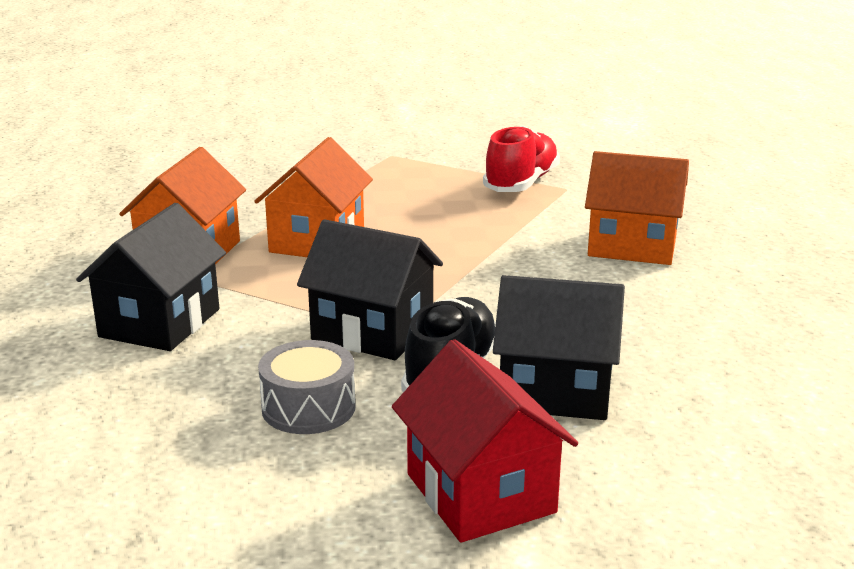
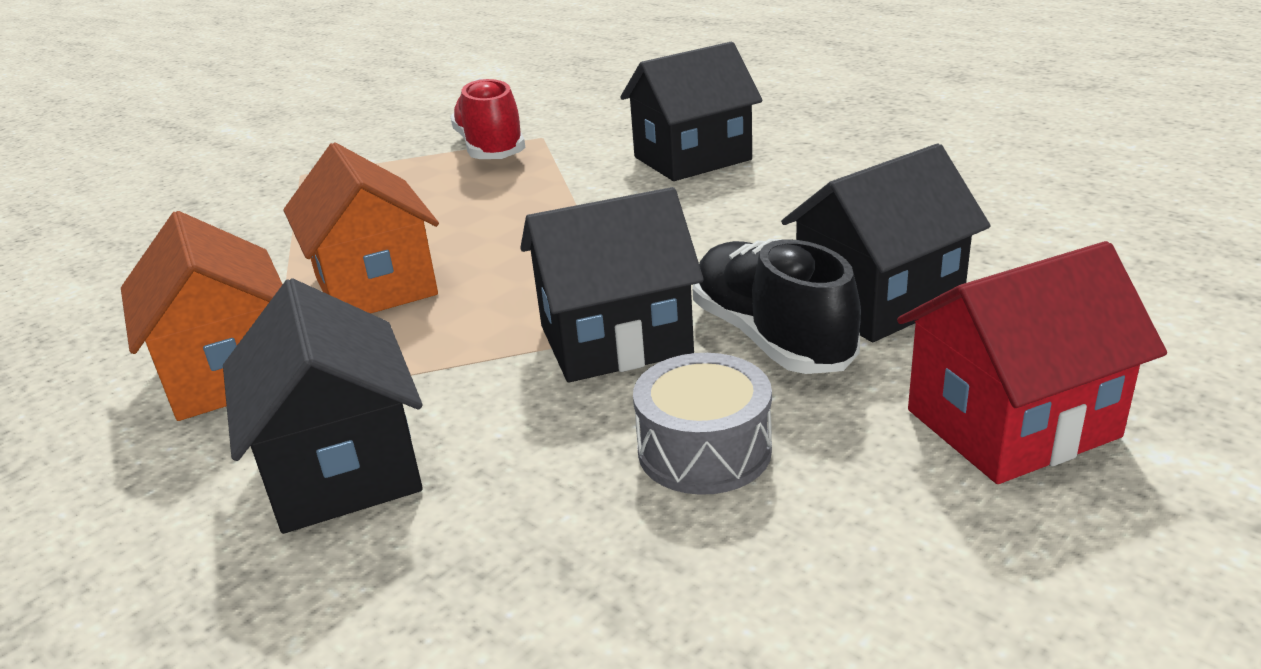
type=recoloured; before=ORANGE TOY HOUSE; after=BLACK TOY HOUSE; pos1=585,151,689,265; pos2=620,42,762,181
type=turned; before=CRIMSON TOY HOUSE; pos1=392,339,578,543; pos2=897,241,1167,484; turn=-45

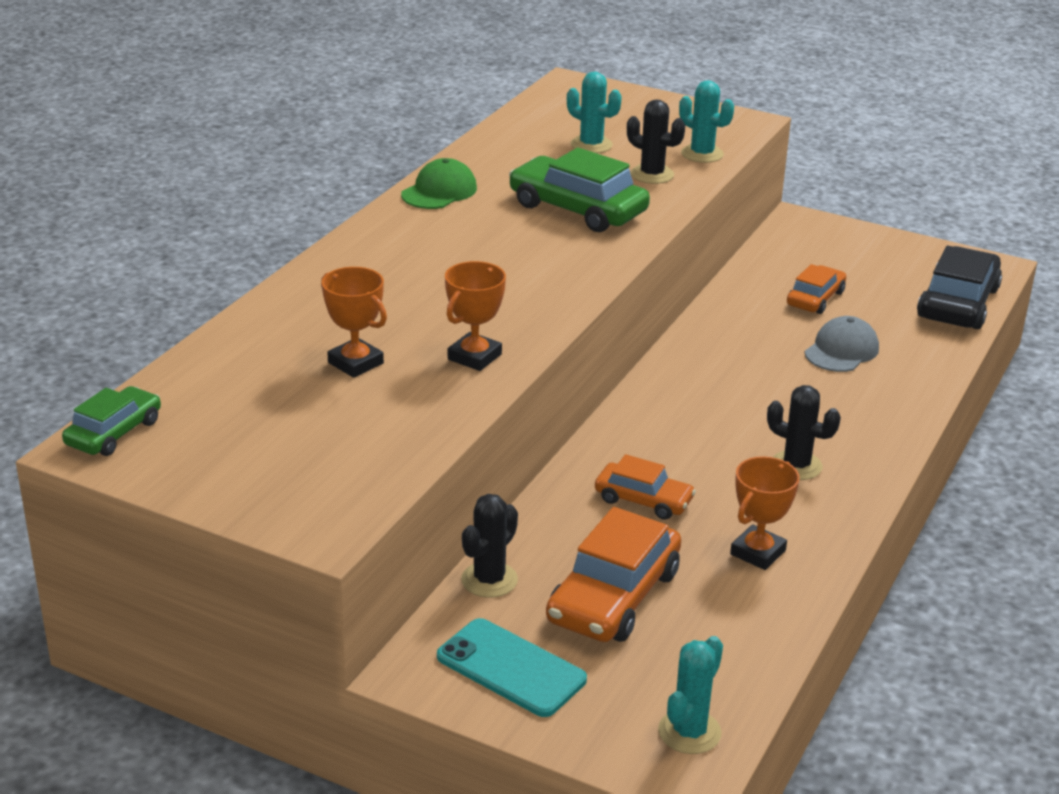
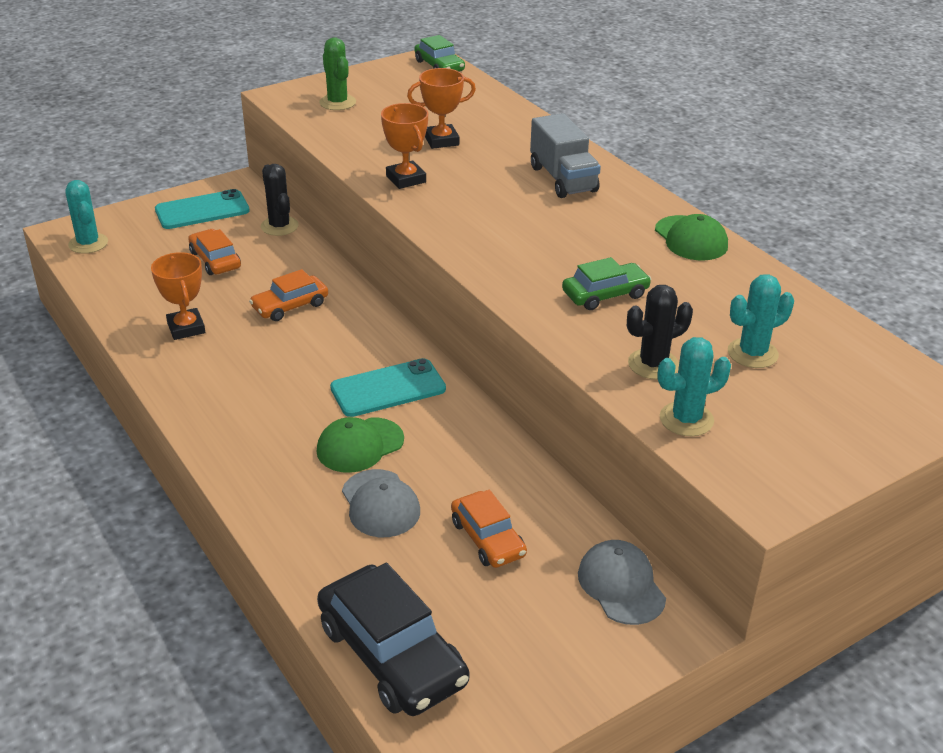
type=resized; before=GREEN AUTOMOBILE; pos1=509,148,650,232; pos2=562,257,651,310; scale=0.59
type=removed; before=BLACK PRICKLY PLANT; pos1=767,385,841,480
type=resized; before=ORANGE AUTOMOBILE; pos1=546,507,681,642; pos2=188,229,241,275; scale=0.59
type=added; after=GREEN PRICKLY PLANT; pos2=319,38,356,110
type=added; after=GREY TRUCK; pos2=530,113,601,198
type=added; after=TURQUOISE MOBILE PHONE; pos2=330,358,446,417
type=added; after=GREEN PEAKED CAP; pos2=317,417,404,473
type=added; after=GREY PEAKED CAP; pos2=578,540,666,625

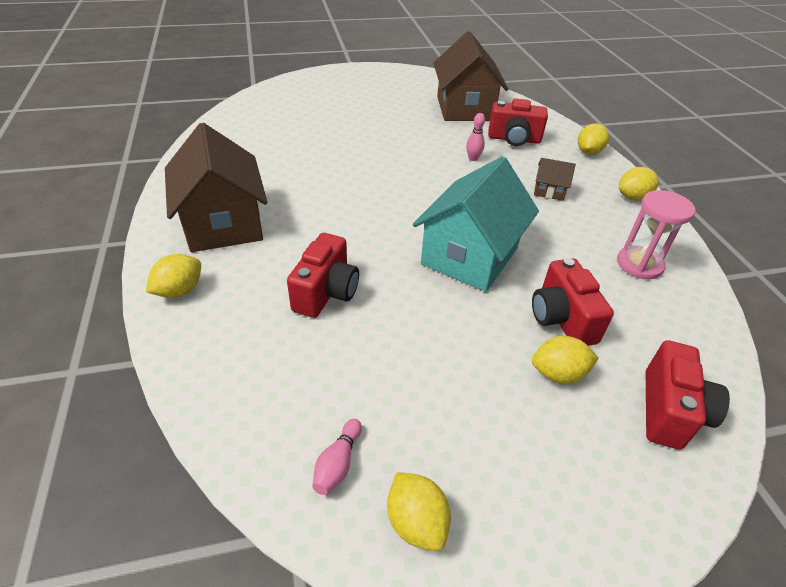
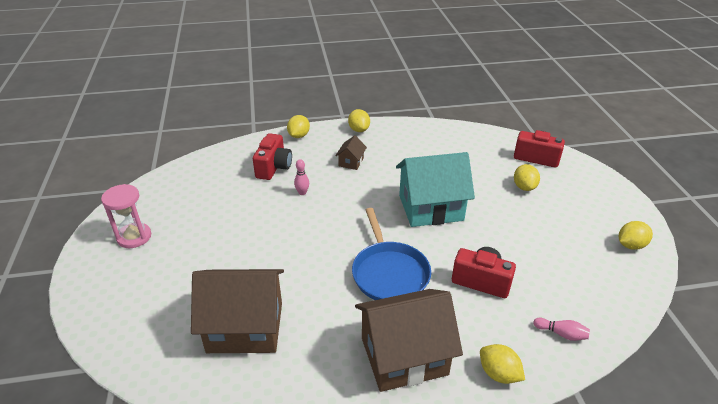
type=moved; before=DARK BROWN TOY HOUSE; pos1=433,31,508,121; pos2=191,269,284,353
type=turned; before=YELLOW CITRUS FRUIT; pos1=578,123,609,155; pos2=287,115,310,138; turn=75
type=turned; before=TURQUOISE TOY HOUSE; pos1=413,156,539,292; pos2=396,152,475,227; turn=-45
type=moved; before=ROSE-PINK HOURGLASS; pos1=617,190,695,279; pos2=101,184,151,248
type=removed; before=CRIMSON CAMERA; pos1=532,258,614,346
type=moved; before=ROSE-PINK TENPIN; pos1=312,419,362,495; pos2=533,318,590,341
type=added; after=BLUE SKILLET; pos2=352,208,431,300

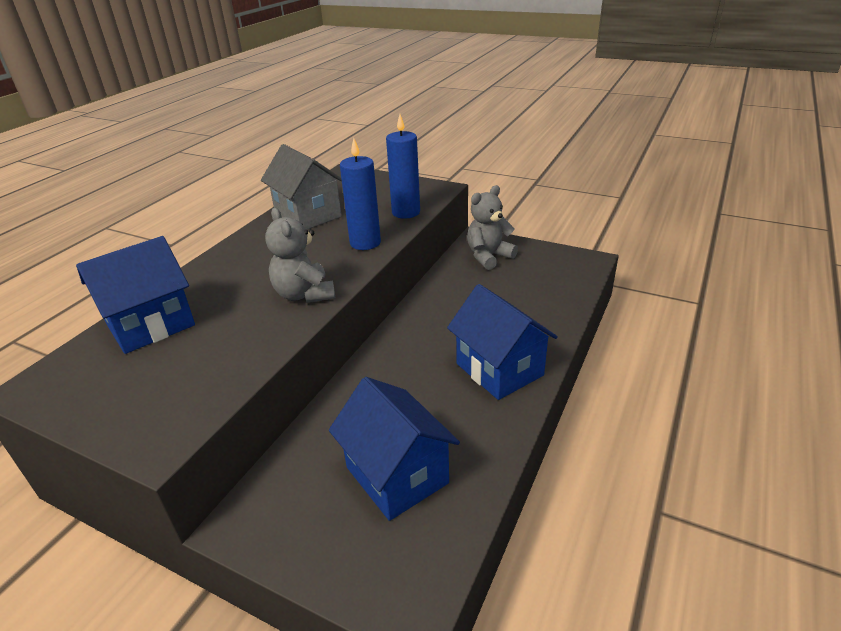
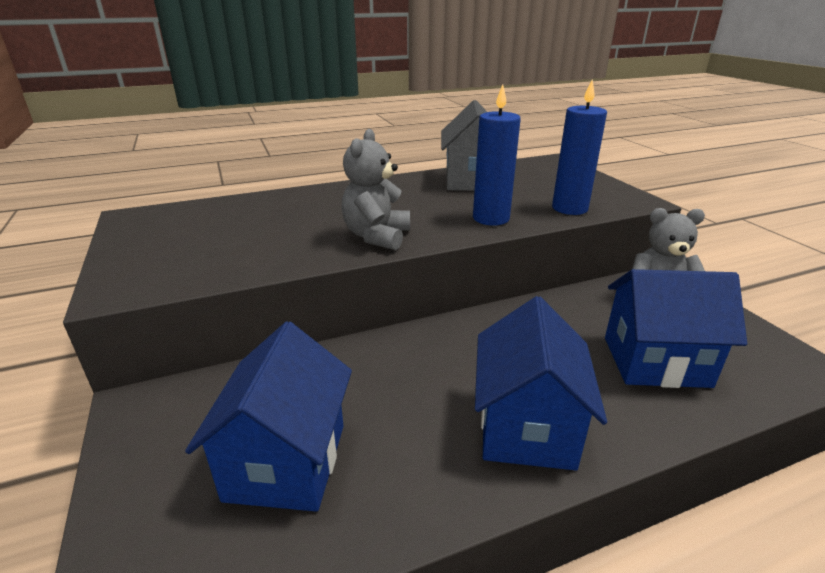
type=moved; before=BLUE TOY HOUSE; pos1=76,236,195,354; pos2=605,269,747,388

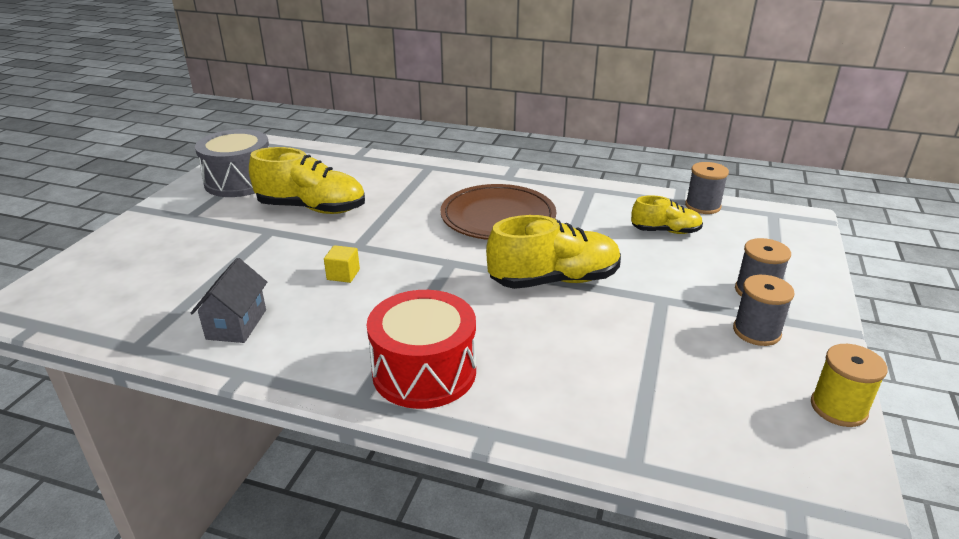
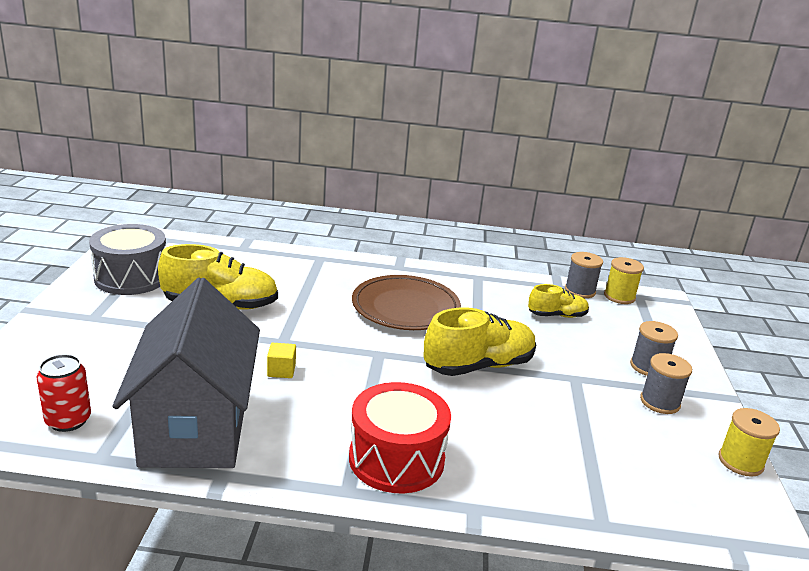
type=resized; before=GREY TOY HOUSE; pos1=191,258,267,343; pos2=112,278,260,468; scale=2.25
type=added; after=YELLOW BOBBIN; pos2=604,257,644,304
type=added; after=CRIMSON CAN; pos2=37,354,91,432

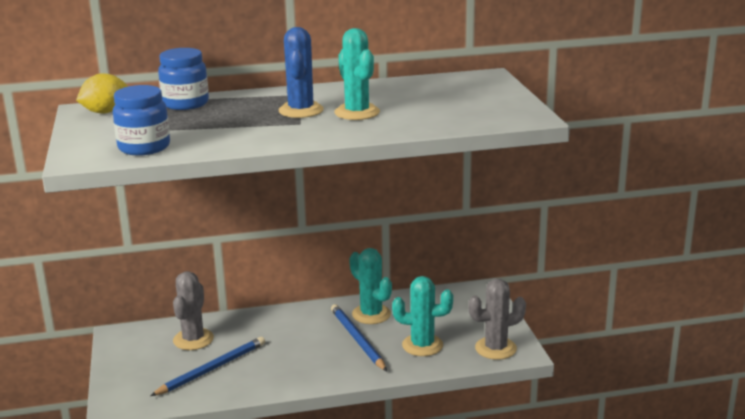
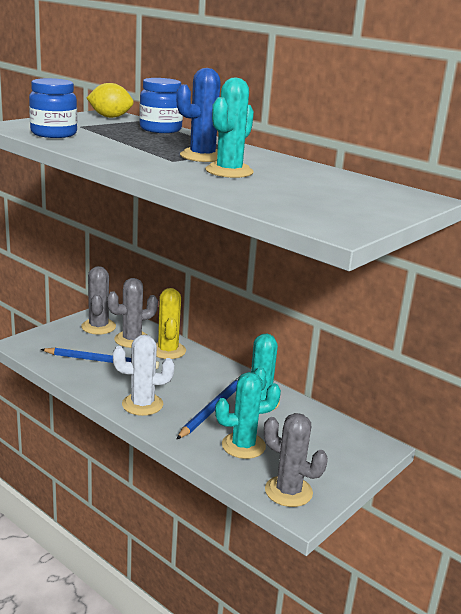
type=turned; before=TURQUOISE PRICKLY PLANT; pos1=392,276,453,356; pos2=215,372,281,459; turn=-75
type=added; after=GREY PRICKLY PLANT; pos2=81,266,116,335
type=added; after=YELLOW PRICKLY PLANT; pos2=156,288,186,359
type=added; after=PURE WHITE PRICKLY PLANT; pos2=113,334,174,416

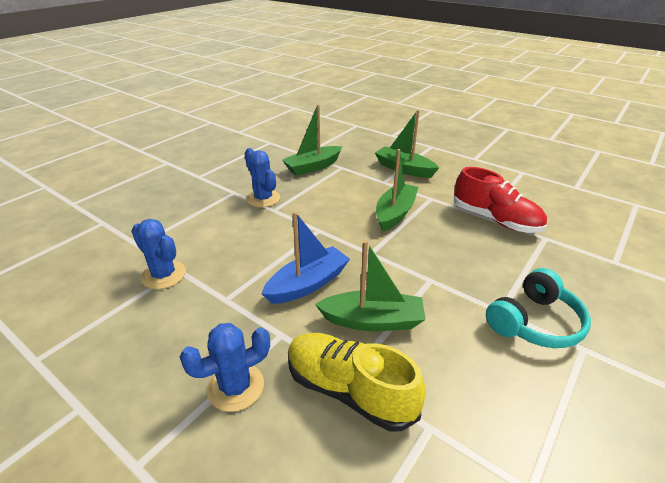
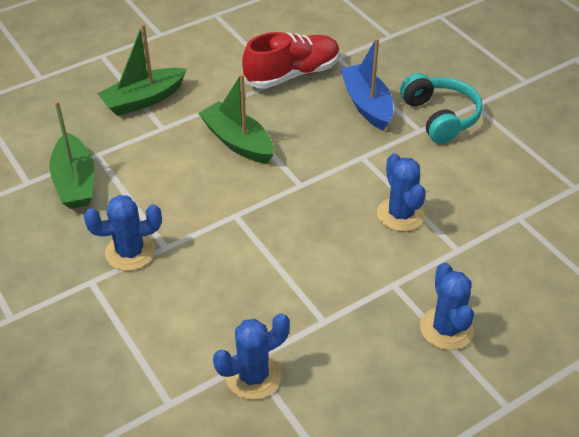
type=moved; before=BLUE SAILBOAT; pos1=261,212,350,304; pos2=340,38,393,131
type=replaced; before=GREEN SAILBOAT; after=BLUE PRICKLY PLANT; pos1=315,240,426,331; pos2=377,153,426,232
type=removed; before=YELLOW SNEAKER; pos1=288,333,426,432

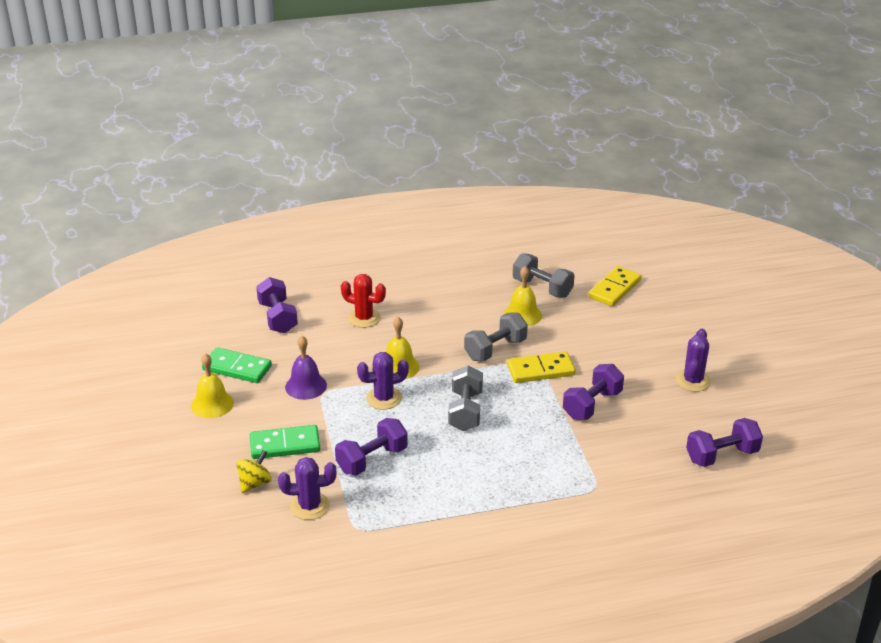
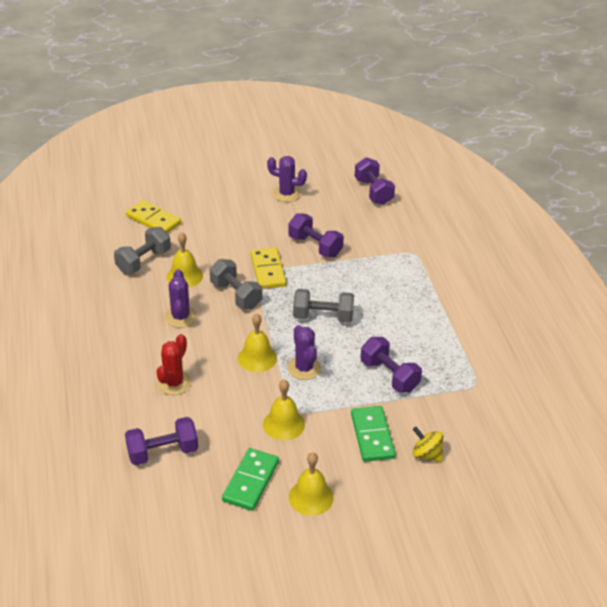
type=recoloured; before=VIOLET SCHOOL BELL; after=YELLOW SCHOOL BELL; pos1=285,336,327,400; pos2=263,379,305,440
type=moved; before=VIOLET PRICKLY PLANT; pos1=278,457,336,520; pos2=165,269,197,328

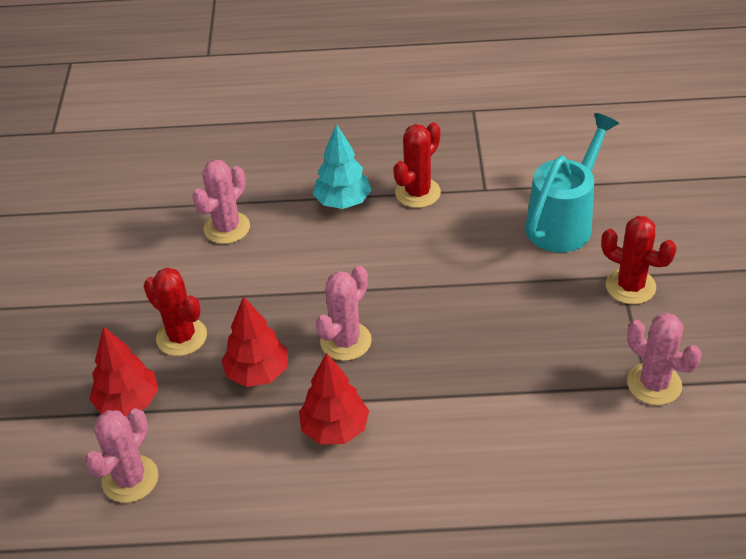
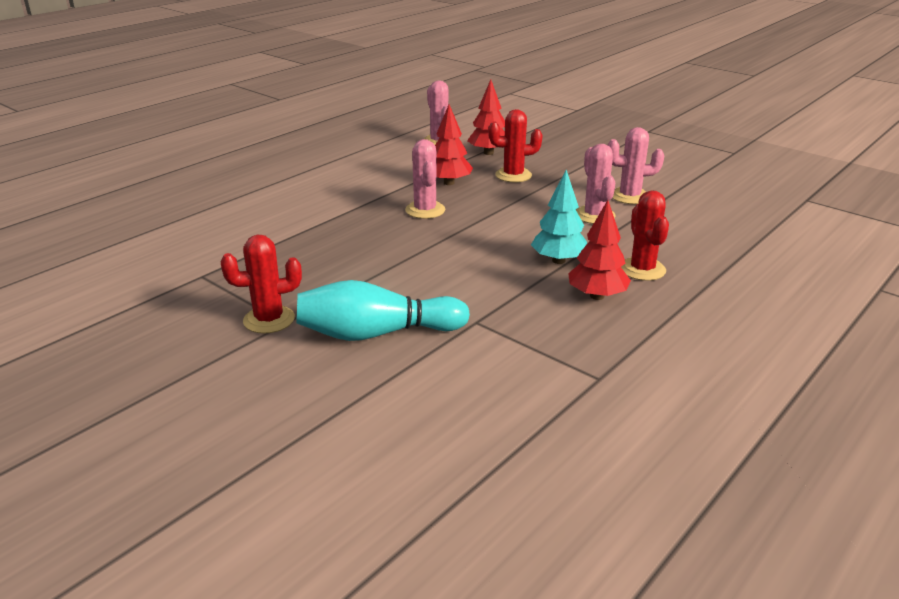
type=replaced; before=TURQUOISE WATERING CAN; after=TURQUOISE TENPIN; pos1=525,113,619,252; pos2=296,280,470,341
type=moved; before=CRIMSON PRICKLY PLANT; pos1=393,122,441,208; pos2=621,190,669,281
type=moved; before=ROSE-PINK PRICKLY PLANT; pos1=627,313,701,405; pos2=607,127,664,204
type=moved; before=CRIMSON TOY TREE; pos1=299,353,369,444; pos2=568,200,631,300

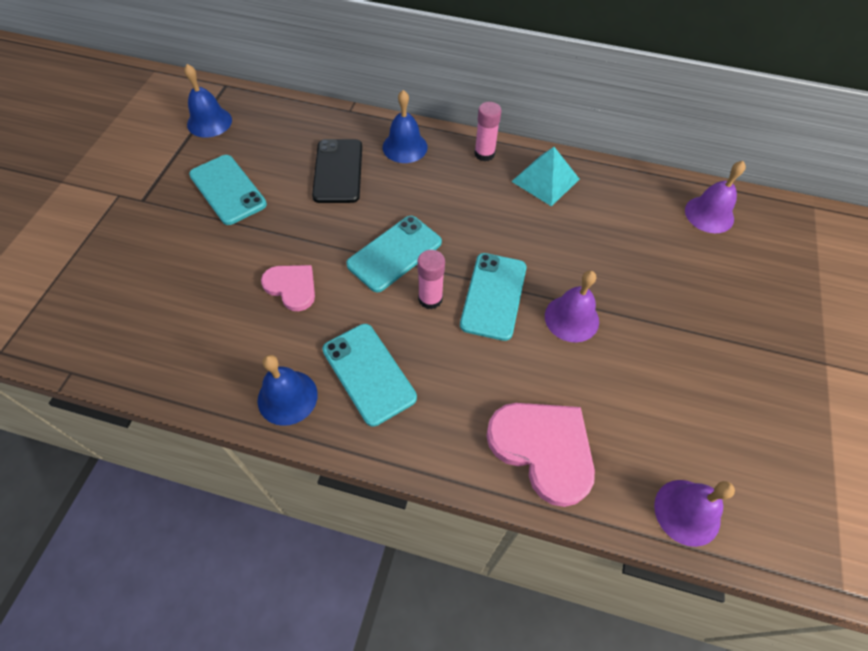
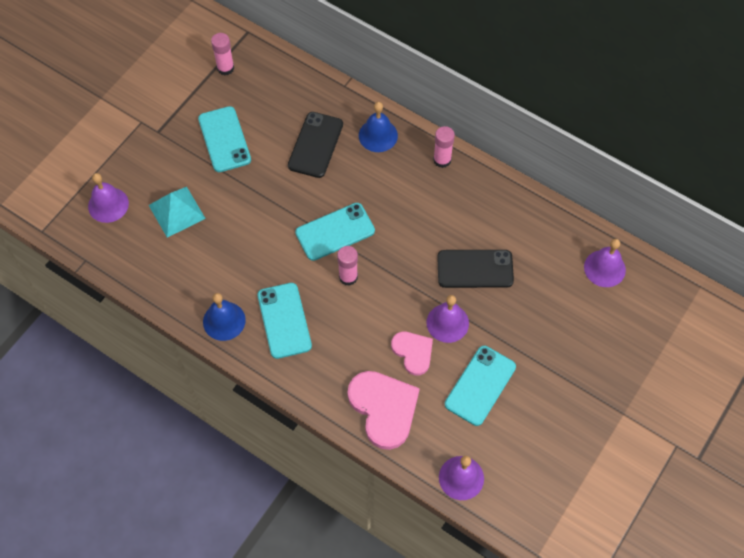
type=replaced; before=BLUE SCHOOL BELL; after=ROSE-PINK GLUE STICK; pos1=184,64,232,137; pos2=211,33,234,75
type=moved; before=TURQUOISE SOLID PYRAMID; pos1=511,147,579,206; pos2=149,187,206,238
type=moved; before=TURQUOISE MOBILE PHONE; pos1=460,253,527,341; pos2=445,346,516,426
type=moved; before=ROSE-PINK HEART; pos1=261,265,315,311; pos2=391,332,433,376
type=added; after=VIOLET SCHOOL BELL; pos2=88,173,129,223
type=added; after=BLACK MOBILE PHONE; pos2=437,250,514,288

